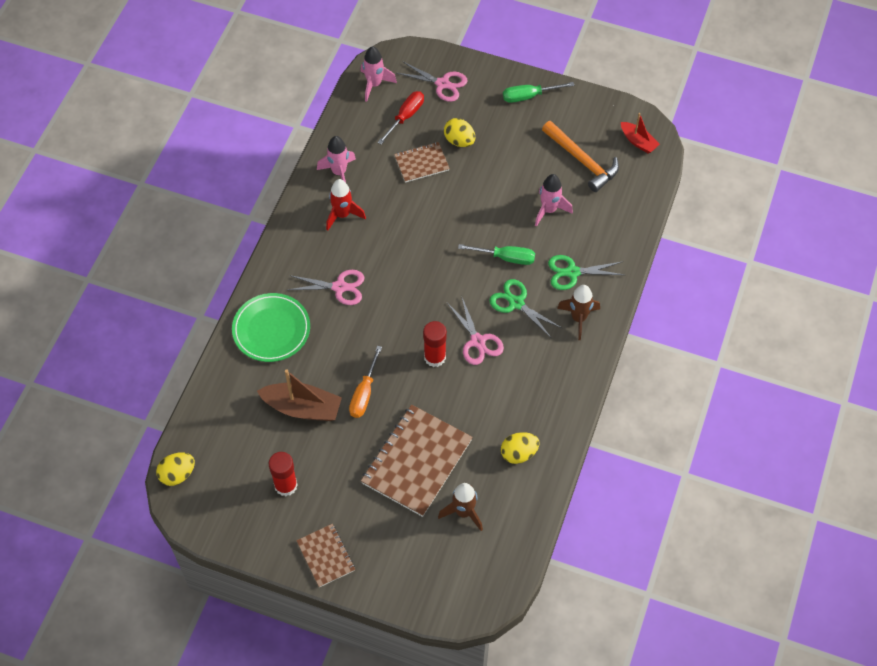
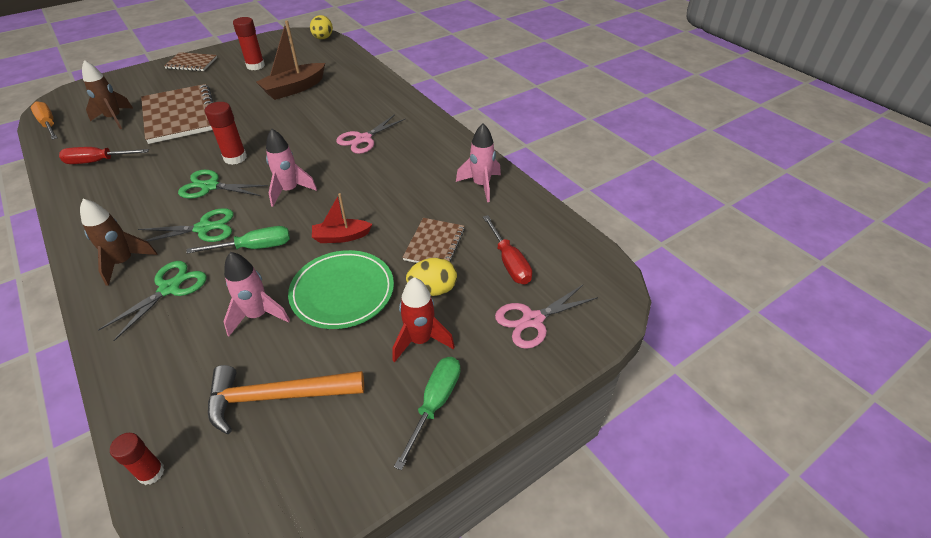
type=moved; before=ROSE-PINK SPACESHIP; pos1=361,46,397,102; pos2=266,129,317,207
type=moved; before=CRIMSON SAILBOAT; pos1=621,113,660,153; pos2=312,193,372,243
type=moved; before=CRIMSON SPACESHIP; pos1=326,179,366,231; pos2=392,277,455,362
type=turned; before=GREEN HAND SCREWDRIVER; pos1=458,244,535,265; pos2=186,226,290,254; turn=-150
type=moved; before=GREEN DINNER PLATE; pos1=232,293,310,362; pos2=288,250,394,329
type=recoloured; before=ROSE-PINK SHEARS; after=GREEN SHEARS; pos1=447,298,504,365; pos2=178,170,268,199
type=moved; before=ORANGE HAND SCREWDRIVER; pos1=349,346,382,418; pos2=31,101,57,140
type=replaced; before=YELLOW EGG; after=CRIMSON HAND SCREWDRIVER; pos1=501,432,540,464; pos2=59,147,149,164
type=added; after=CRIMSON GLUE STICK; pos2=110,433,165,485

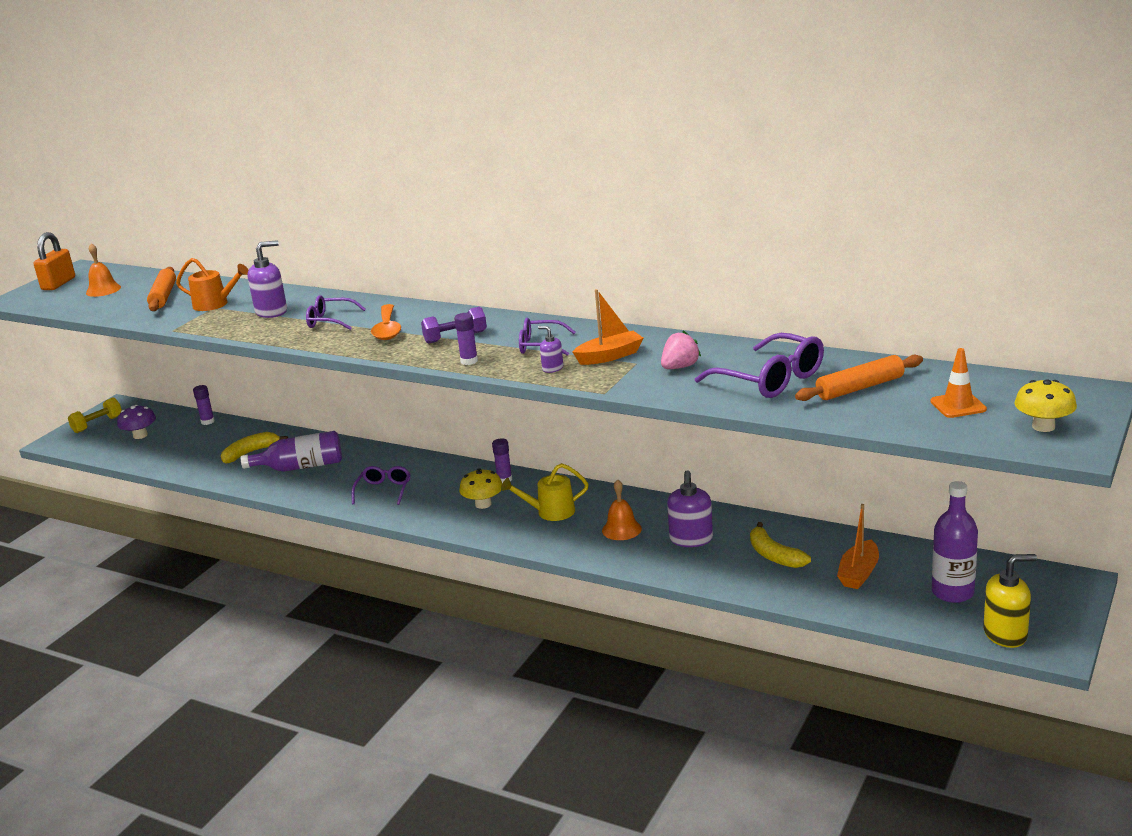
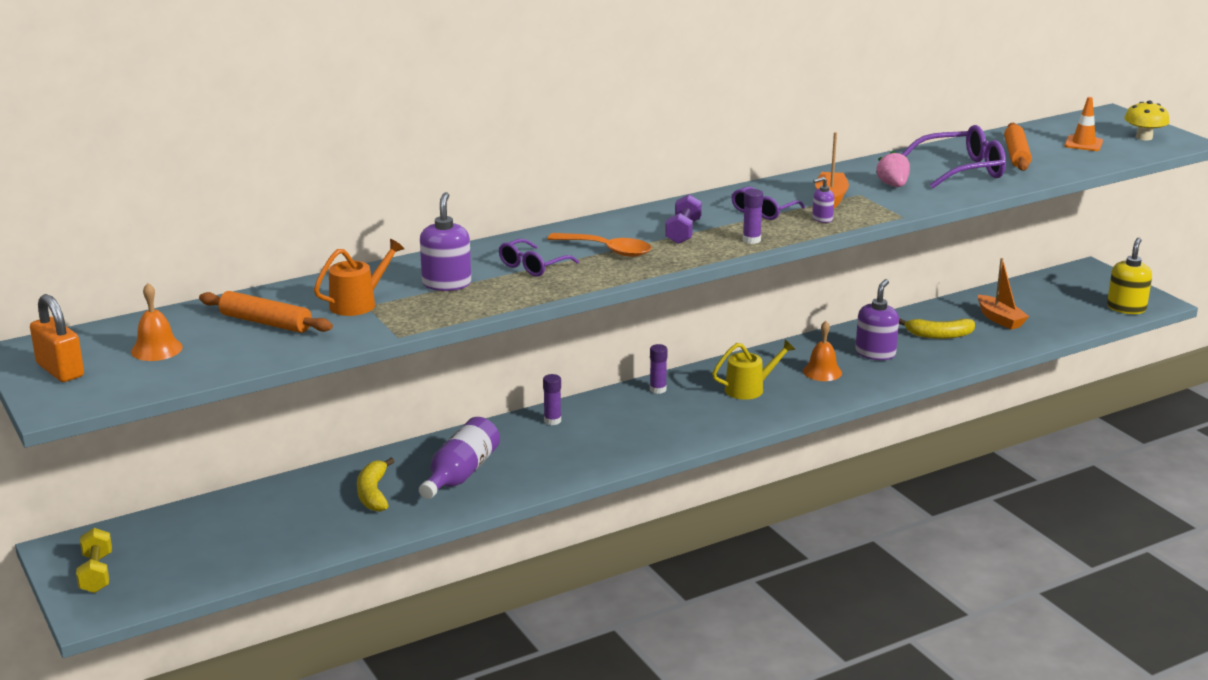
type=moved; before=VIOLET GLUE STICK; pos1=193,385,215,425; pos2=543,374,561,425
type=removed; before=VIOLET TOADSTOOL; pos1=117,405,156,439
type=turned; before=YELLOW WATERING CAN; pos1=501,463,589,521; pos2=712,339,796,400; turn=-135
type=removed; before=VIOLET GLASSES; pos1=352,466,411,505
type=removed; before=YELLOW TOADSTOOL; pos1=459,468,502,509
type=turned; before=VIOLET SOAP PUMP; pos1=667,470,713,547; pos2=855,279,899,360; turn=-105
type=removed; before=VIOLET DRINK BOTTLE; pos1=932,481,978,603

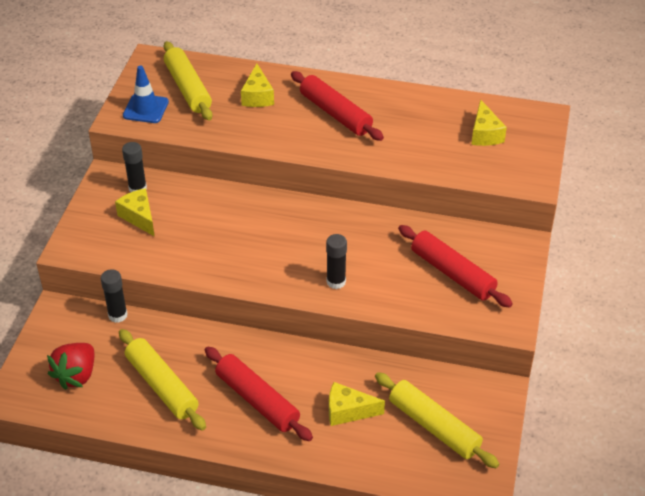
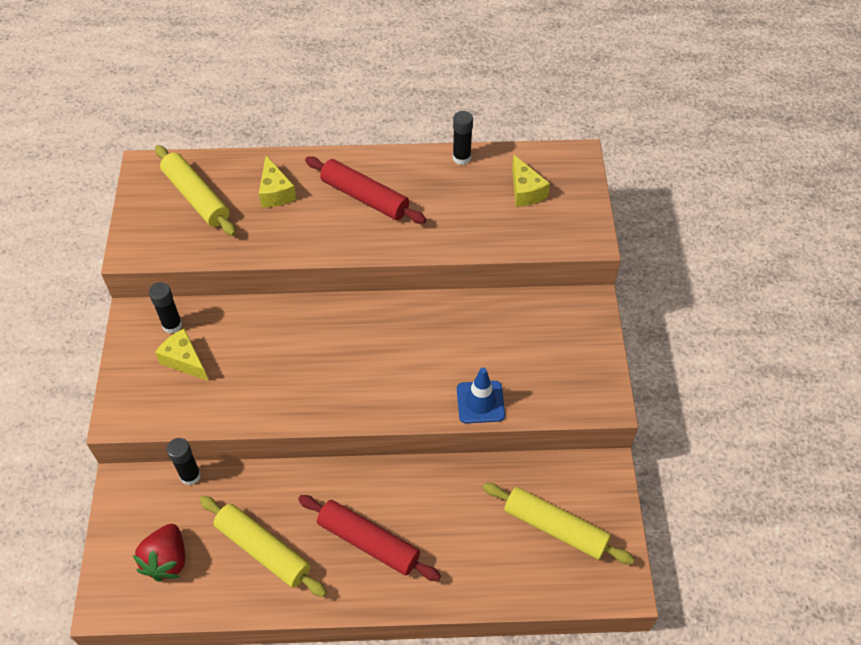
type=moved; before=BLUE ROAD CONE; pos1=123,66,169,123; pos2=457,368,505,423
type=removed; before=CRIMSON DOUGH ROLLER; pos1=398,225,513,308
type=moved; before=BLACK GLUE STICK; pos1=326,234,347,289; pos2=453,111,473,165
type=removed; before=YELLOW CHEESE; pos1=329,382,385,426

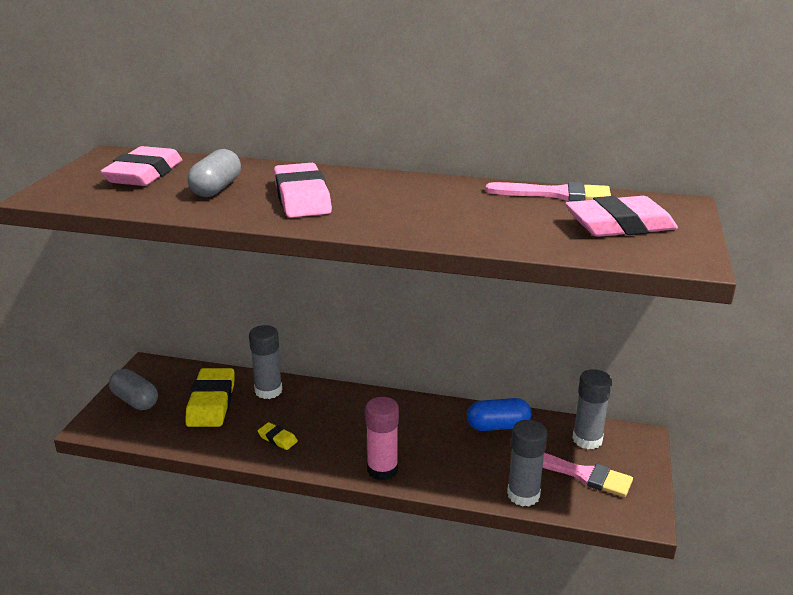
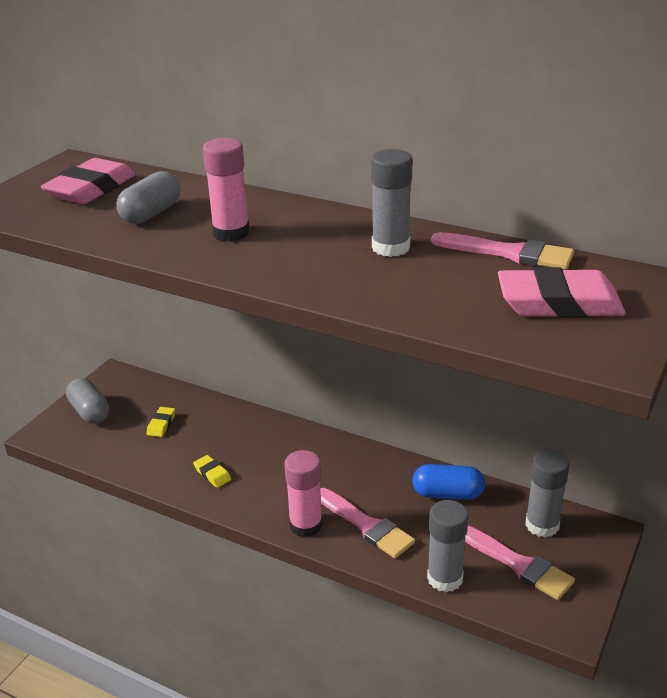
type=replaced; before=ROSE-PINK PENCIL ERASER; after=ROSE-PINK GLUE STICK; pos1=274,163,332,218; pos2=203,138,250,242
type=moved; before=GREY GLUE STICK; pos1=249,325,282,399; pos2=371,149,413,257
type=resized; before=YELLOW PENCIL ERASER; pos1=185,368,235,427; pos2=146,407,175,437; scale=0.47
type=added; after=ROSE-PINK PAINT BRUSH; pos2=320,488,415,558

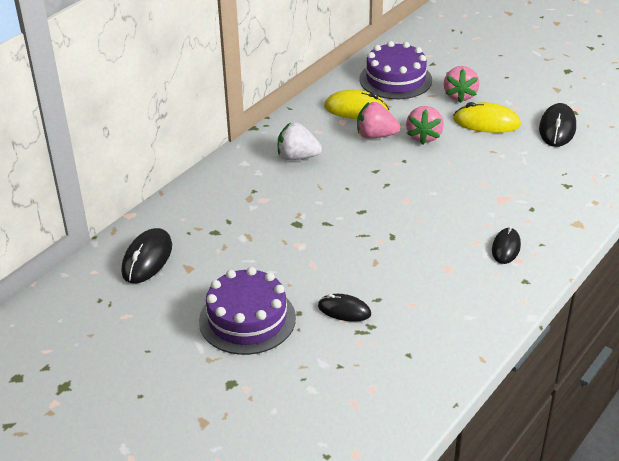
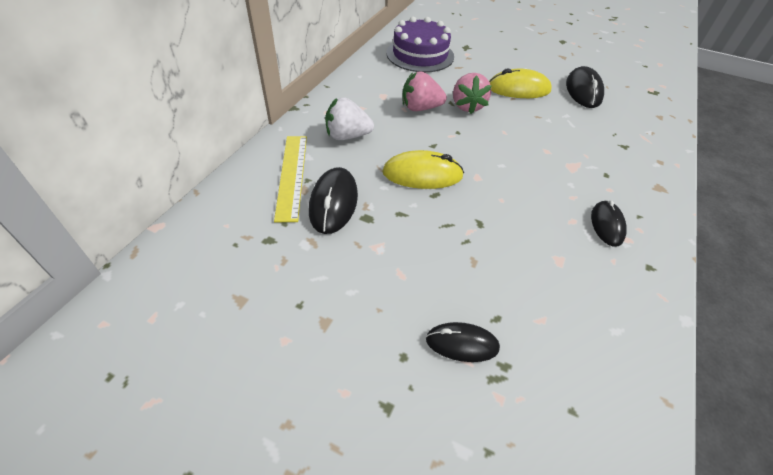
type=removed; before=ROSE-PINK STRAWBERRY; pos1=444,66,479,103
type=moved; before=YELLOW MOUSE; pos1=324,90,389,119; pos2=382,150,464,189
type=moved; before=BLACK MOUSE; pos1=122,228,172,284; pos2=309,167,358,234
type=removed; before=VIOLET CAKE; pos1=199,267,296,355
type=added; after=YELLOW MEASURING STICK; pos2=274,136,307,222

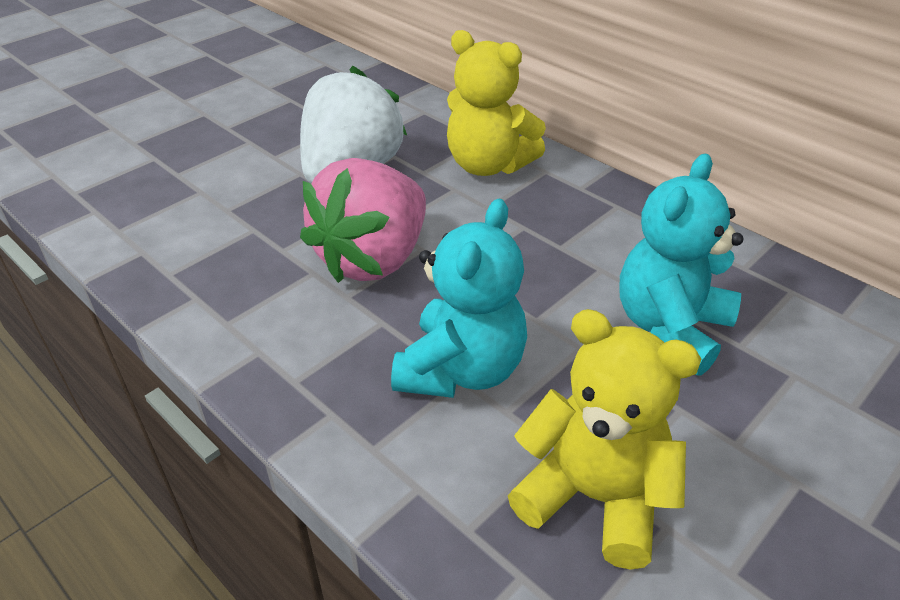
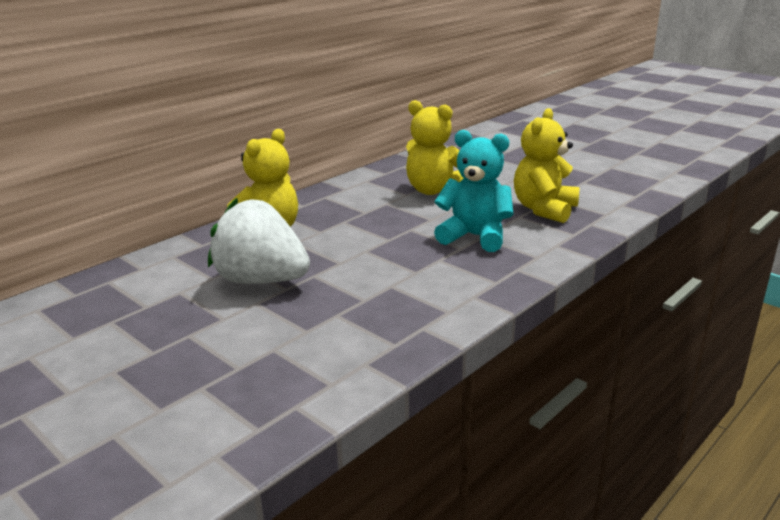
type=recoloured; before=TURQUOISE STUFFED BEAR; after=YELLOW STUFFED BEAR; pos1=619,154,744,375; pos2=406,100,464,195
type=removed; before=ROSE-PINK STRAWBERRY; pos1=300,158,426,283

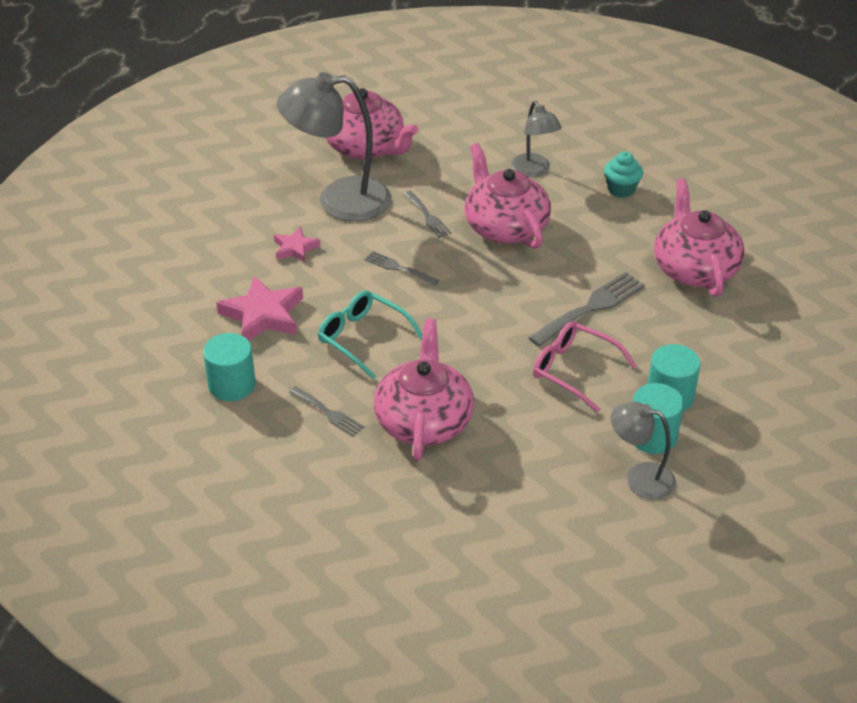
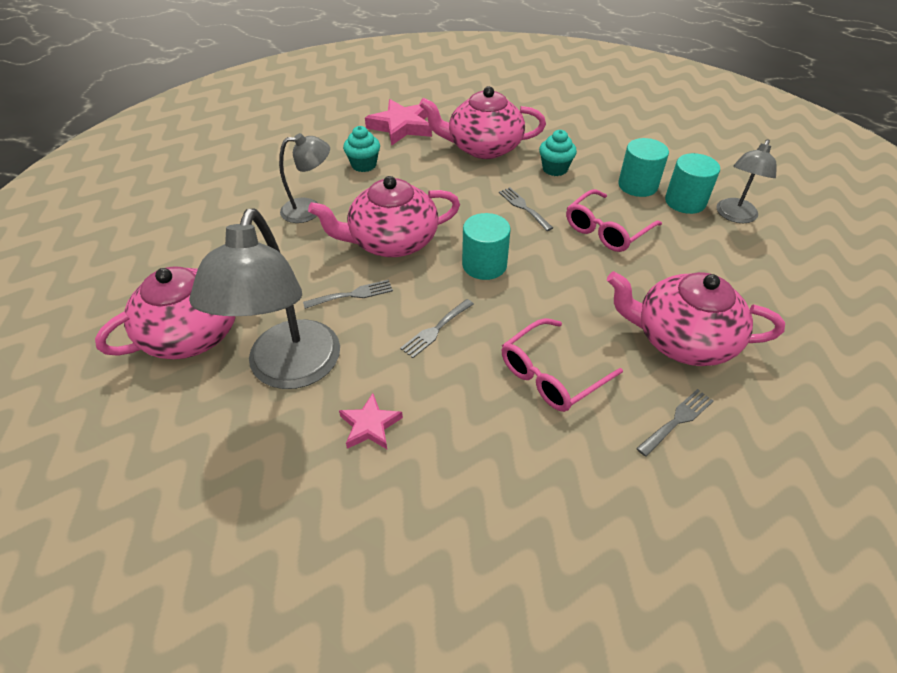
type=resized; before=GREY TABLE FORK; pos1=528,272,645,347; pos2=499,187,553,231; scale=0.58
type=moved; before=ROSE-PINK STAR; pos1=216,275,303,341; pos2=365,99,432,146
type=recoloured; before=TURQUOISE GLASSES; after=ROSE-PINK GLASSES; pos1=318,290,422,379; pos2=502,318,623,412
type=moved; before=TURQUOISE CYLINDER; pos1=203,333,256,401; pos2=462,213,511,280
type=added; after=TURQUOISE MUFFIN; pos2=539,130,577,176

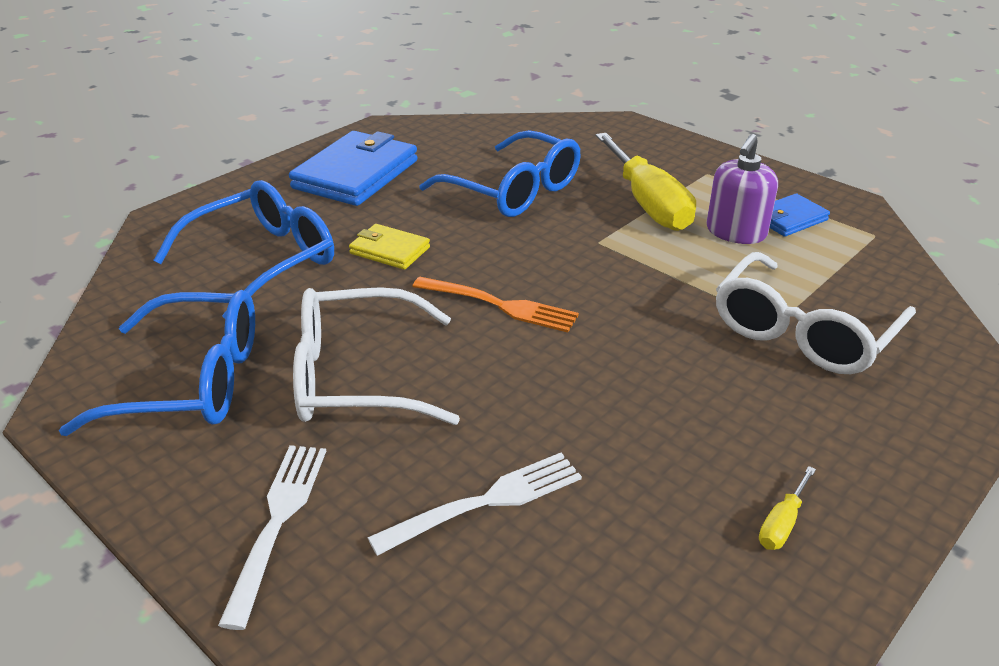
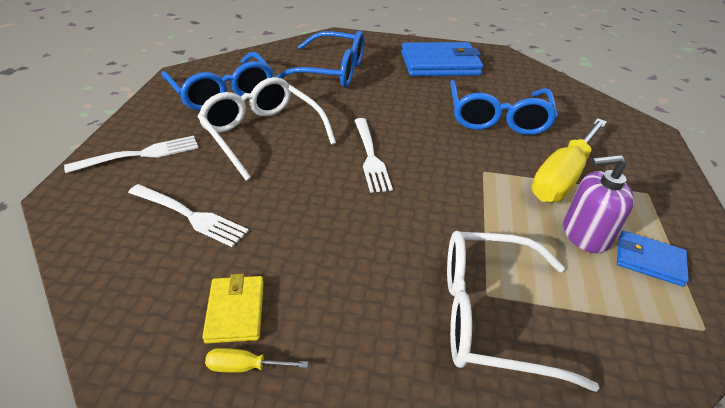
type=moved; before=YELLOW WALLET; pos1=349,224,430,270; pos2=202,274,264,344
type=recoloured; before=ORANGE TABLE FORK; after=PURE WHITE TABLE FORK; pos1=412,277,579,333; pos2=354,118,393,193

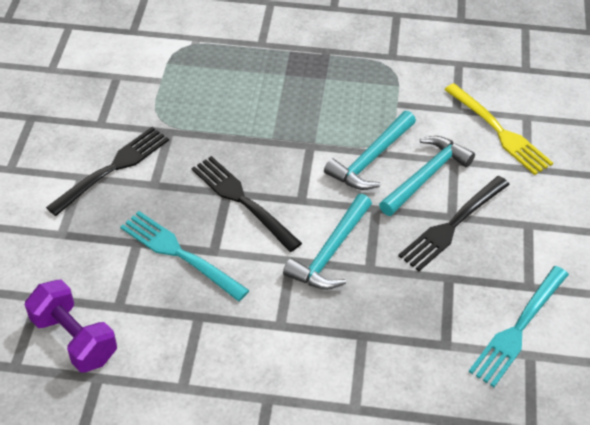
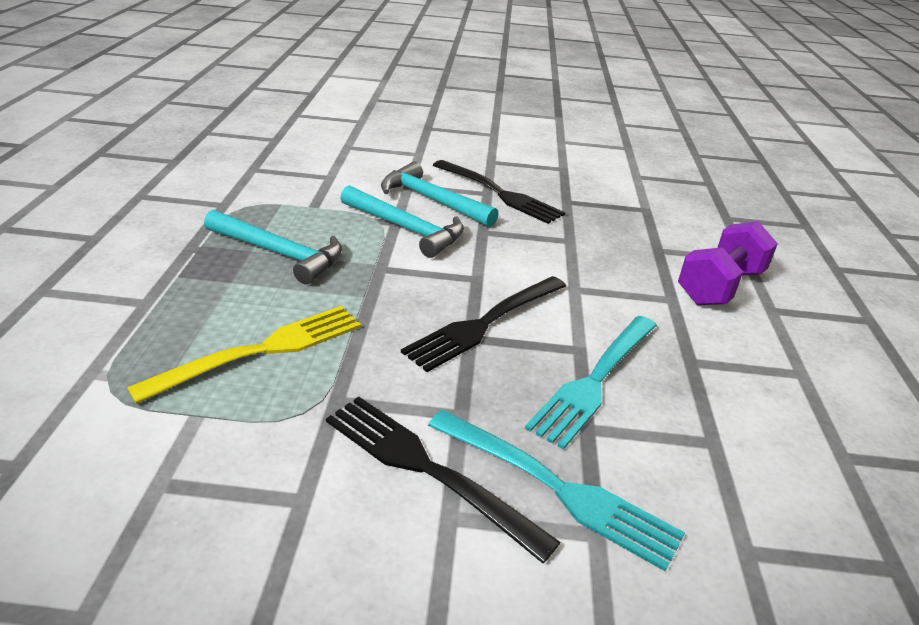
type=moved; before=YELLOW TABLE FORK; pos1=444,83,553,175; pos2=127,306,361,404
type=moved; before=TURQUOISE HAMMER; pos1=283,194,372,290; pos2=204,210,342,284
type=moved; before=TURQUOISE TABLE FORK; pos1=469,266,569,387; pos2=428,410,685,572
type=moved; before=VIOLET HAND WEIGHT; pos1=25,279,117,373; pos2=678,221,778,305

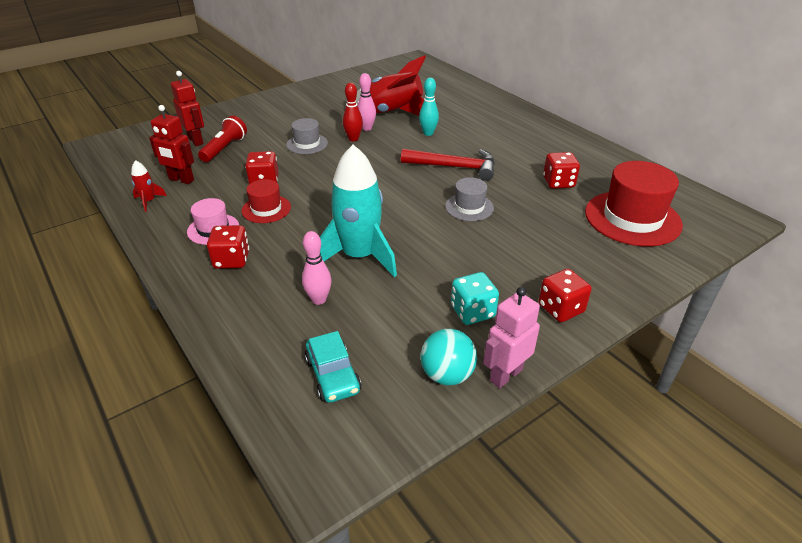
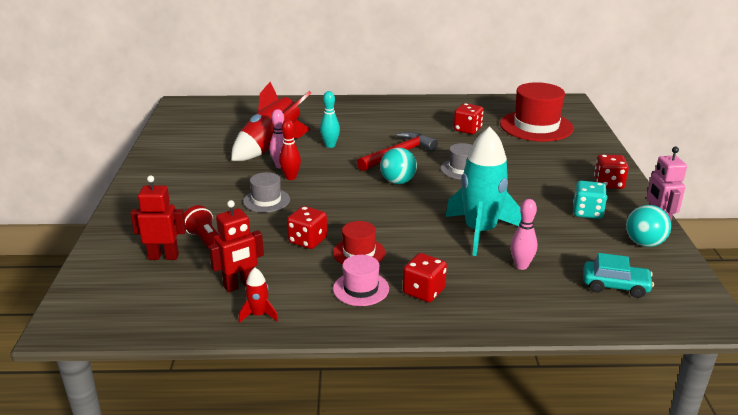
type=added; after=TURQUOISE PLAY BALL; pos2=380,148,417,184

